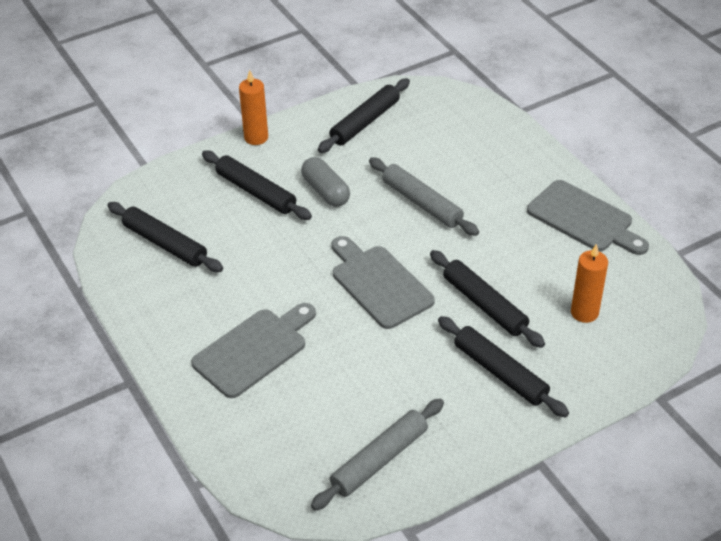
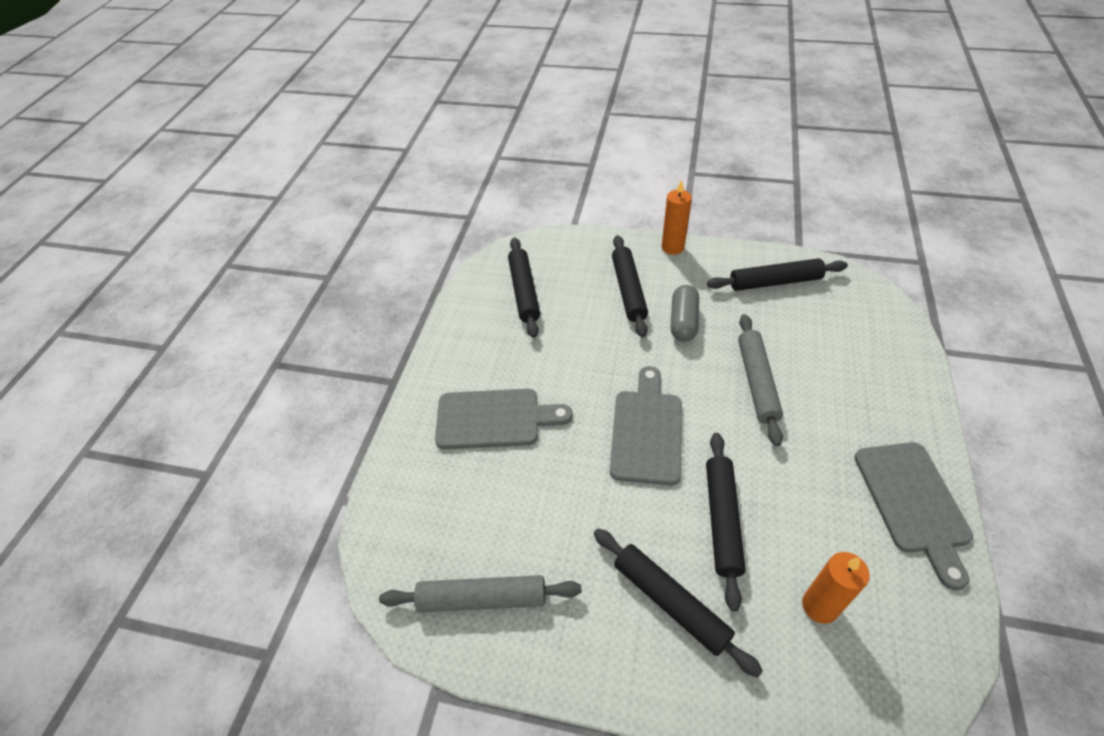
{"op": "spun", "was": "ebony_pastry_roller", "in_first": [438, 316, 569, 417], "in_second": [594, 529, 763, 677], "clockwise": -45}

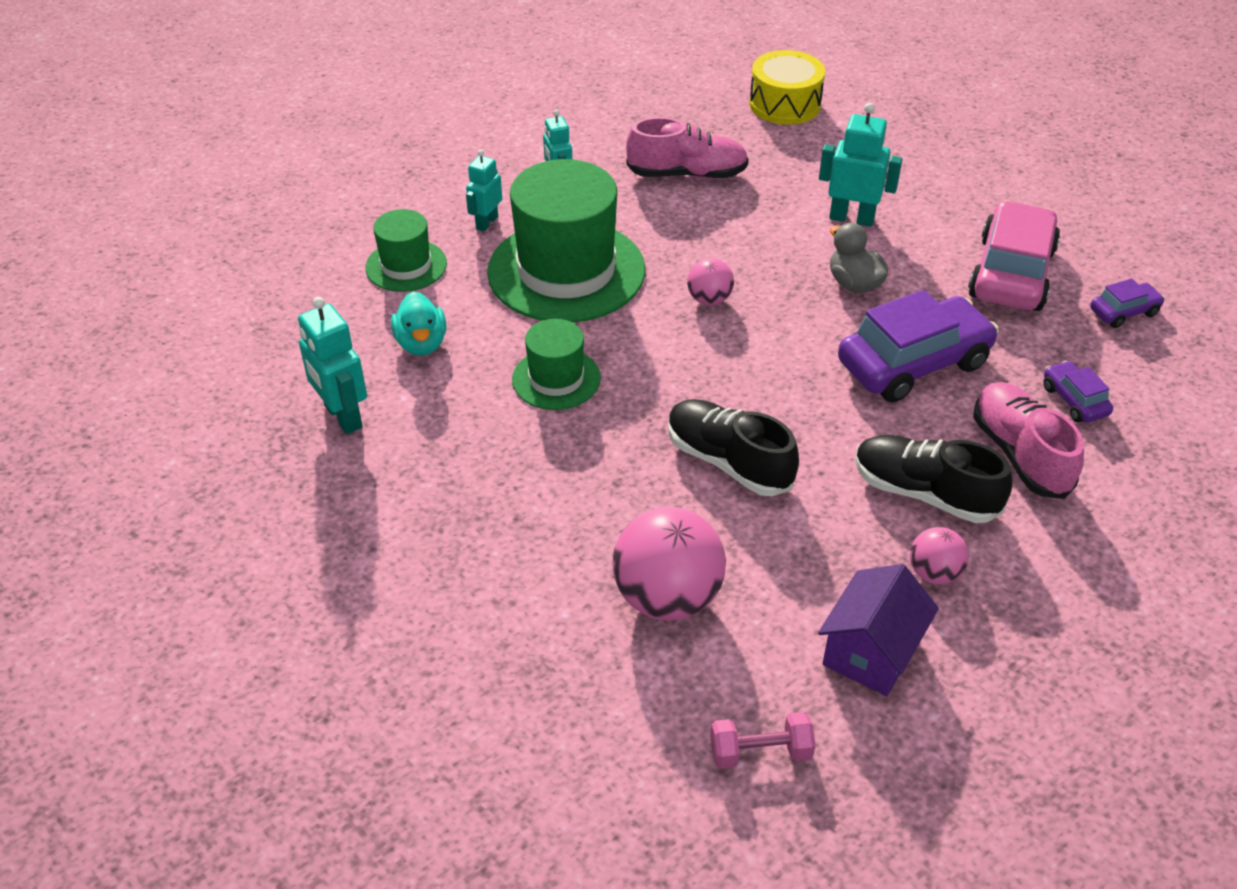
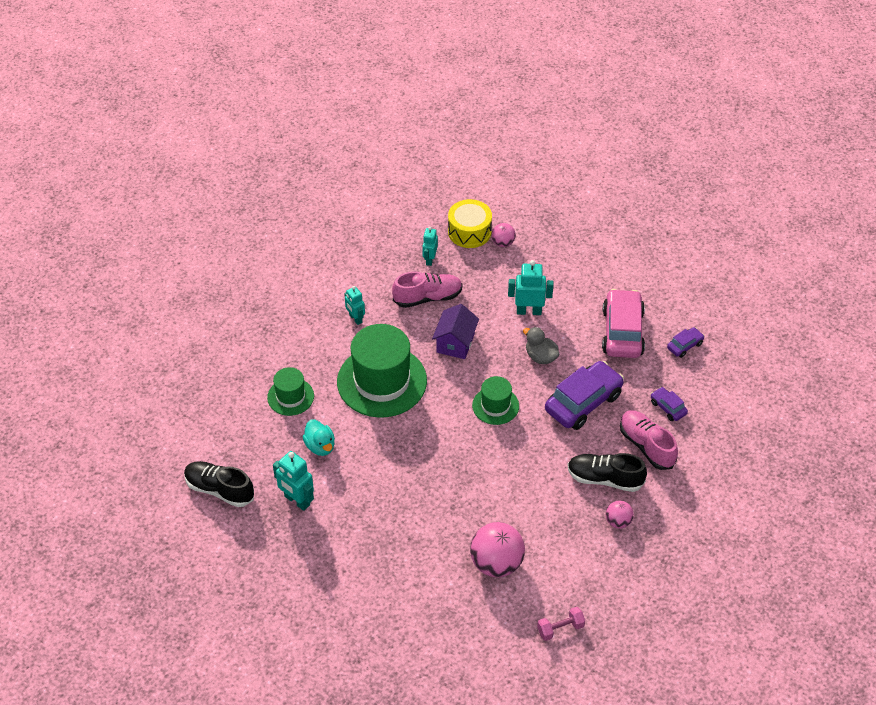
{"op": "relocated", "was": "aqua_robot", "in_first": [466, 150, 502, 232], "in_second": [423, 227, 438, 266]}
{"op": "relocated", "was": "leaf-green_tall_hat", "in_first": [512, 319, 601, 410], "in_second": [472, 376, 519, 425]}
{"op": "relocated", "was": "ebony_shoe", "in_first": [669, 399, 799, 496], "in_second": [184, 461, 254, 507]}
{"op": "relocated", "was": "rose-pink_sphere", "in_first": [687, 258, 734, 305], "in_second": [491, 223, 516, 247]}
{"op": "relocated", "was": "purple_cottage", "in_first": [818, 564, 939, 696], "in_second": [432, 304, 479, 359]}

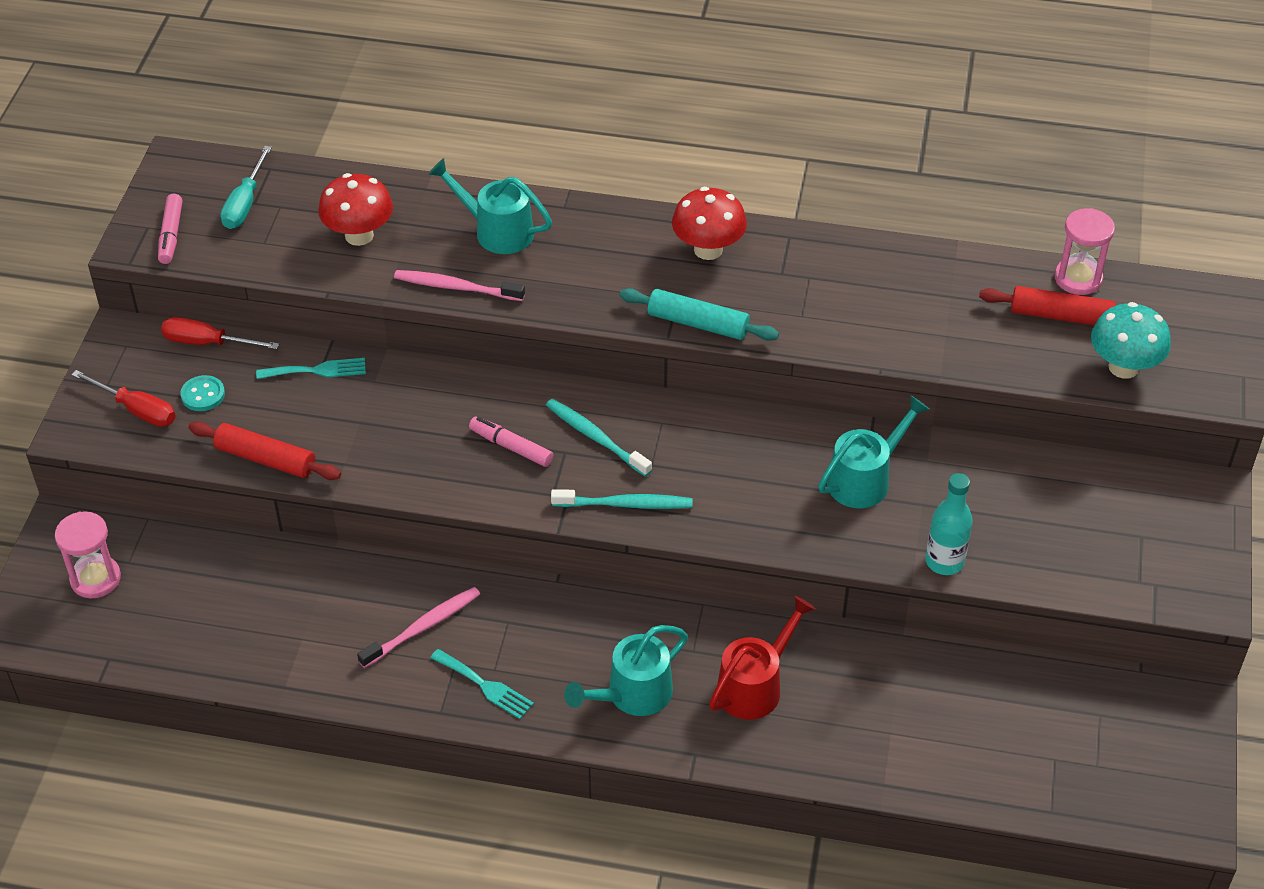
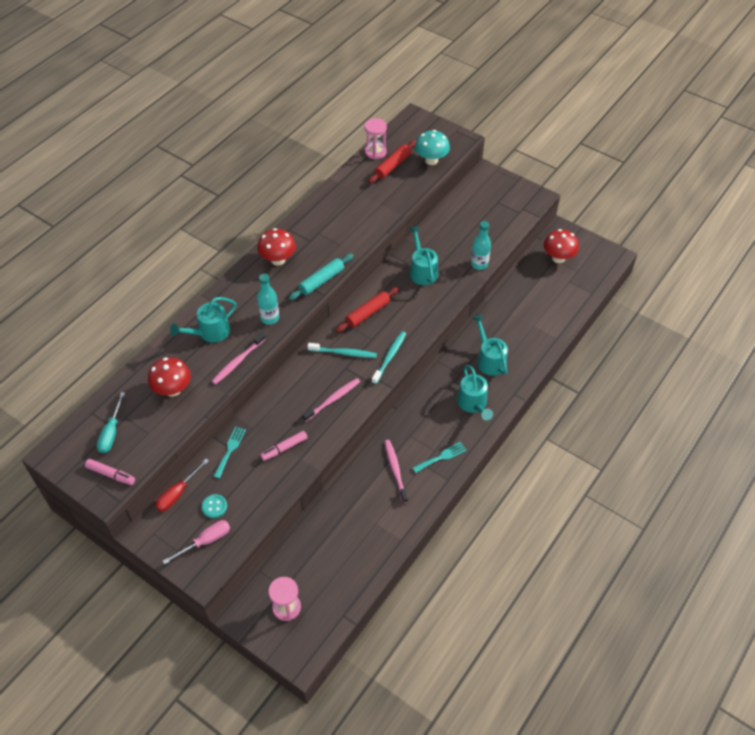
{"op": "colour", "was": "red_flat_screwdriver", "now": "rose-pink_flat_screwdriver", "in_first": [71, 370, 176, 427], "in_second": [163, 520, 230, 564]}
{"op": "relocated", "was": "red_pastry_roller", "in_first": [189, 421, 341, 480], "in_second": [336, 287, 399, 333]}
{"op": "spun", "was": "aqua_flat_screwdriver", "in_first": [220, 146, 272, 229], "in_second": [97, 392, 125, 453], "clockwise": 60}
{"op": "relocated", "was": "rose-pink_marker", "in_first": [469, 416, 553, 467], "in_second": [260, 431, 308, 461]}
{"op": "spun", "was": "aqua_tooth_brush", "in_first": [546, 399, 652, 477], "in_second": [307, 343, 377, 358], "clockwise": -150}
{"op": "colour", "was": "red_watering_pot", "now": "aqua_watering_pot", "in_first": [709, 596, 816, 720], "in_second": [473, 315, 508, 376]}
{"op": "appeared", "now": "aqua_drink_bottle", "in_second": [257, 274, 279, 324]}
{"op": "appeared", "now": "rose-pink_tooth_brush", "in_second": [302, 378, 360, 422]}
{"op": "appeared", "now": "red_toadstool", "in_second": [544, 229, 579, 263]}

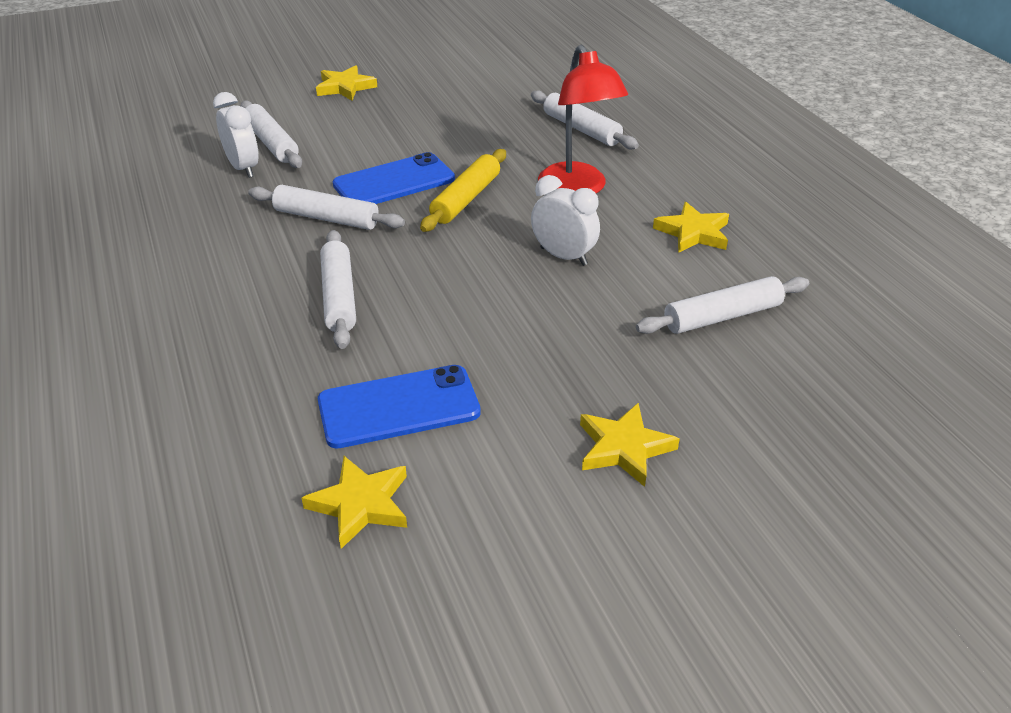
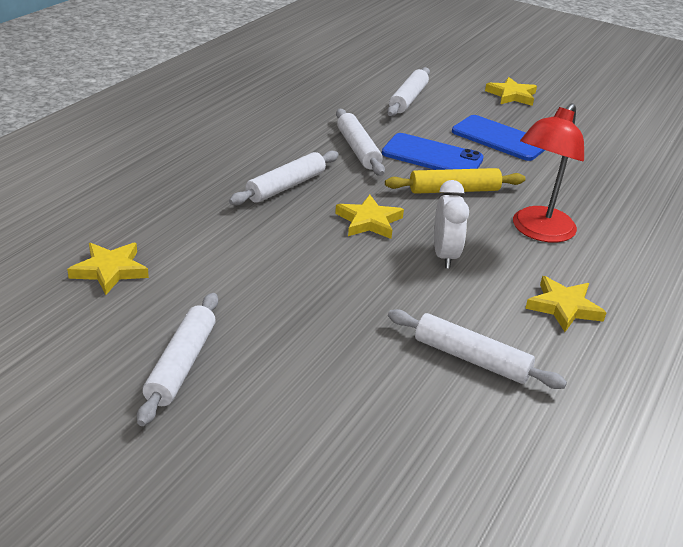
{"op": "missing", "was": "pure_white_alarm_clock", "in_first": [213, 92, 259, 178]}
{"op": "relocated", "was": "blue_smartphone", "in_first": [318, 365, 481, 448], "in_second": [452, 115, 545, 161]}
{"op": "relocated", "was": "pure_white_pastry_roller", "in_first": [531, 90, 639, 149], "in_second": [137, 293, 218, 426]}
{"op": "relocated", "was": "bright_yellow_five-pointed_star", "in_first": [580, 403, 680, 487], "in_second": [335, 195, 404, 239]}

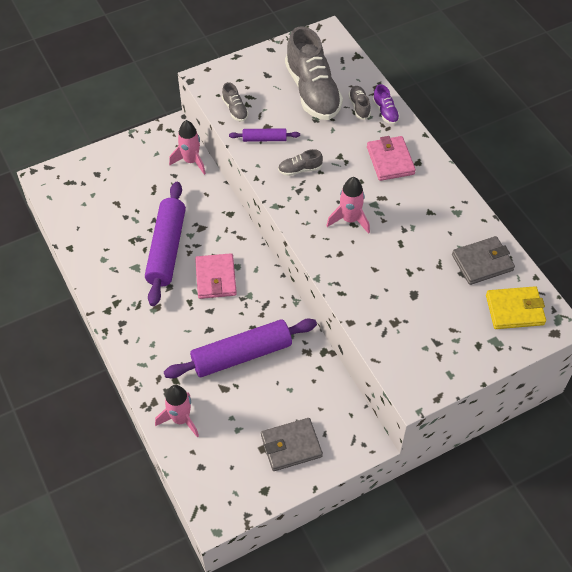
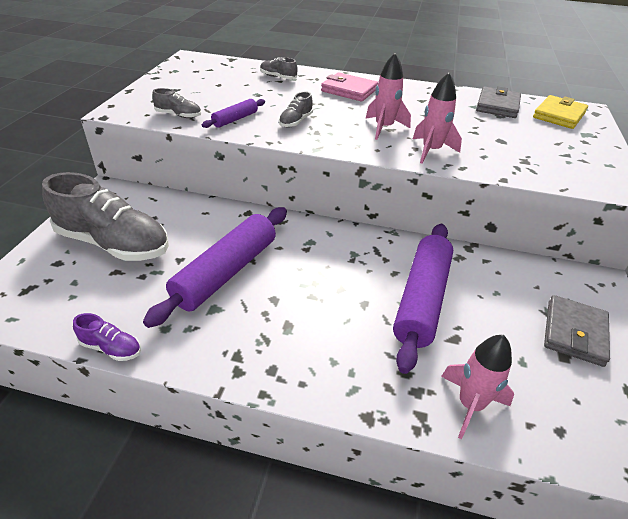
{"op": "spun", "was": "purple_pastry_roller", "in_first": [145, 182, 186, 306], "in_second": [143, 207, 287, 328], "clockwise": 75}
{"op": "relocated", "was": "rose-pink_rocket", "in_first": [169, 120, 206, 175], "in_second": [413, 73, 462, 164]}
{"op": "missing", "was": "rose-pink_card_wallet", "in_first": [195, 253, 237, 299]}
{"op": "relocated", "was": "ash-grey_shoe", "in_first": [285, 26, 343, 120], "in_second": [42, 172, 169, 261]}
{"op": "relocated", "was": "purple_shoe", "in_first": [373, 84, 400, 124], "in_second": [73, 313, 141, 361]}

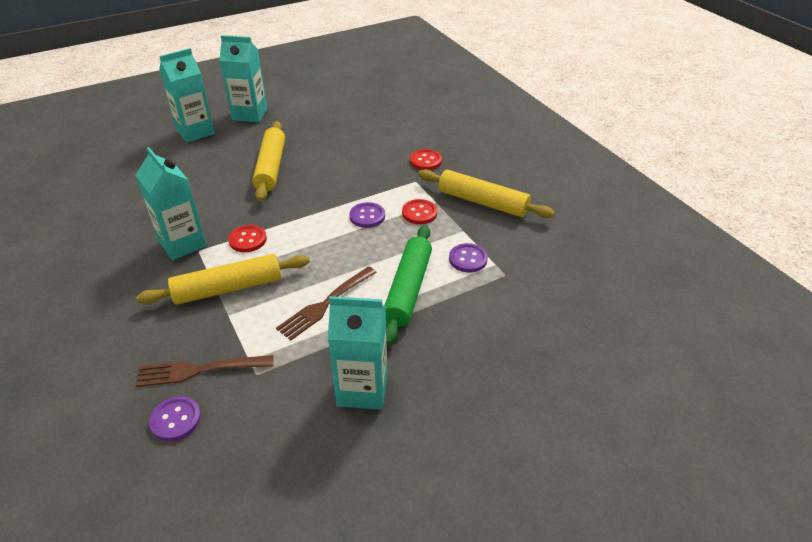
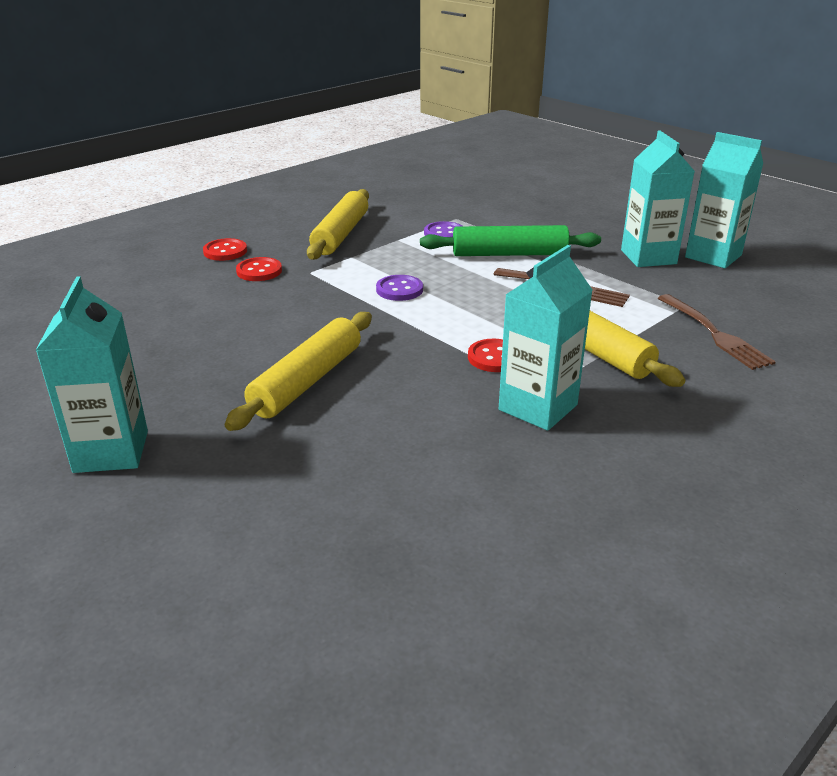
{"op": "missing", "was": "purple_sewing_button", "in_first": [149, 396, 201, 442]}
{"op": "relocated", "was": "aqua_juice_carton", "in_first": [159, 48, 215, 143], "in_second": [685, 132, 763, 268]}
{"op": "spun", "was": "bright_yellow_pastry_roller", "in_first": [252, 121, 285, 202], "in_second": [224, 312, 372, 431], "clockwise": -45}
{"op": "relocated", "was": "red_sewing_button", "in_first": [402, 199, 437, 224], "in_second": [203, 238, 247, 261]}

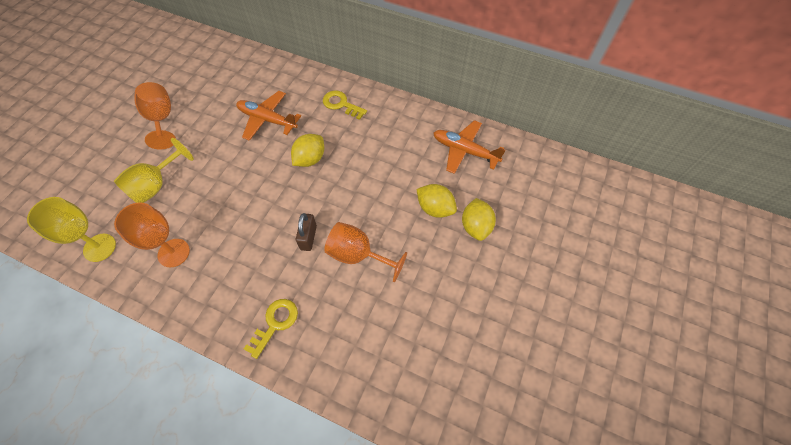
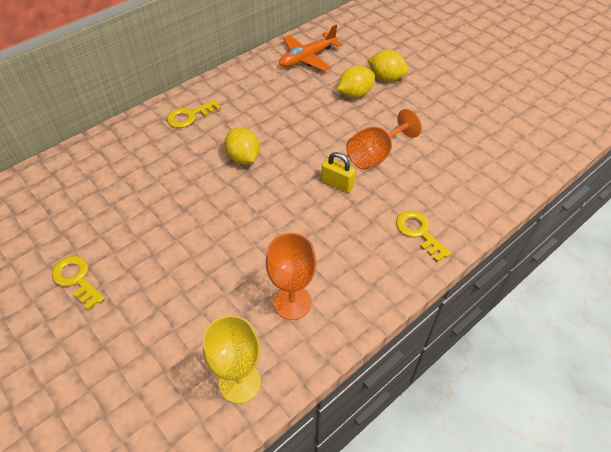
{"op": "missing", "was": "bright_yellow_goblet", "in_first": [114, 138, 194, 203]}
{"op": "exchanged", "was": "orange-coloured_goblet", "now": "bright_yellow_latchkey", "in_first": [134, 82, 176, 149], "in_second": [52, 256, 105, 310]}
{"op": "missing", "was": "orange-coloured_aeroplane", "in_first": [236, 91, 301, 141]}
{"op": "colour", "was": "brown_padlock", "now": "bright_yellow_padlock", "in_first": [296, 213, 317, 251], "in_second": [321, 152, 356, 193]}

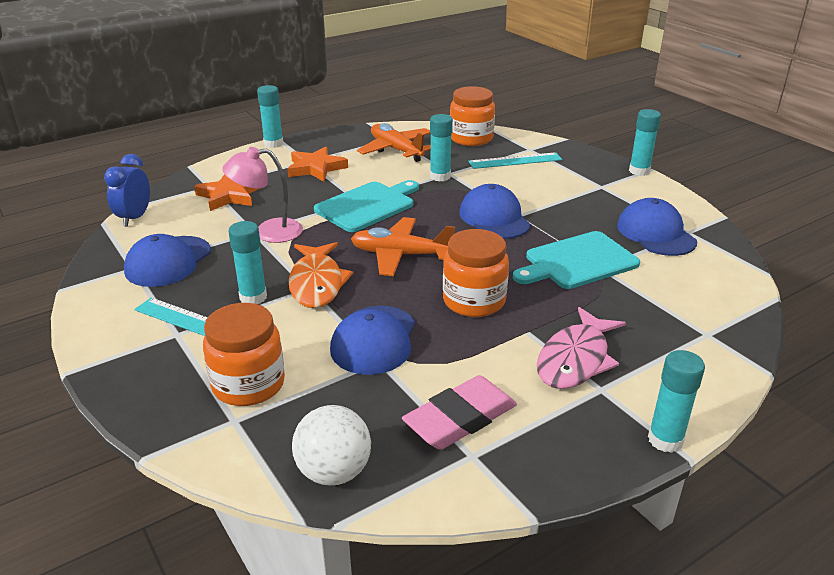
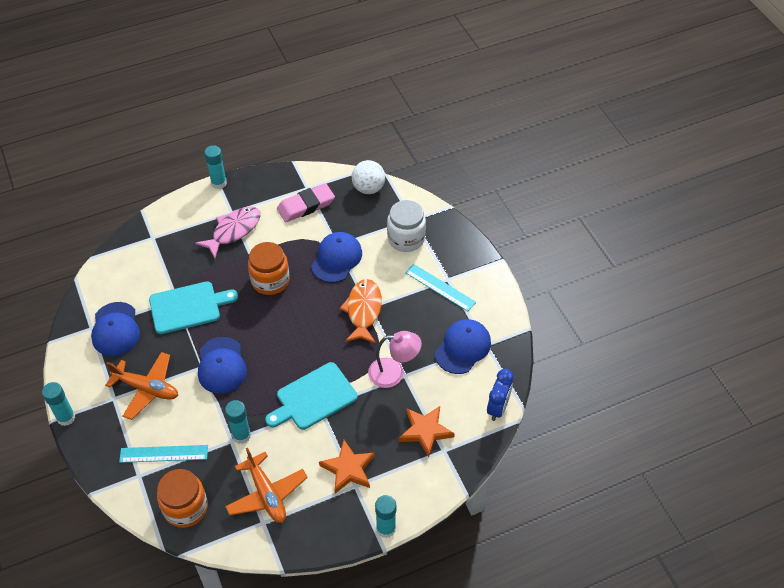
{"op": "colour", "was": "orange-coloured_jar", "now": "pure_white_jar", "in_first": [203, 303, 285, 406], "in_second": [387, 200, 426, 252]}
{"op": "missing", "was": "aqua_stick_of_glue", "in_first": [228, 221, 267, 304]}
{"op": "relocated", "was": "orange-coloured_aeroplane", "in_first": [351, 217, 455, 276], "in_second": [105, 352, 178, 420]}

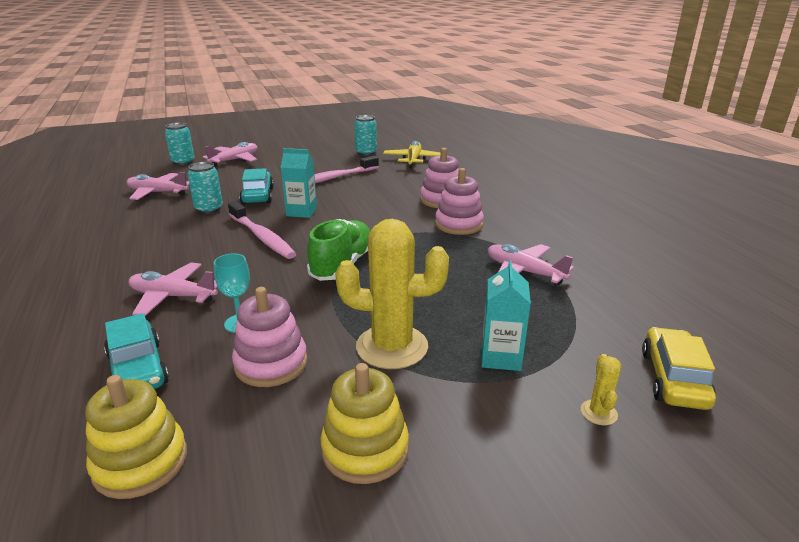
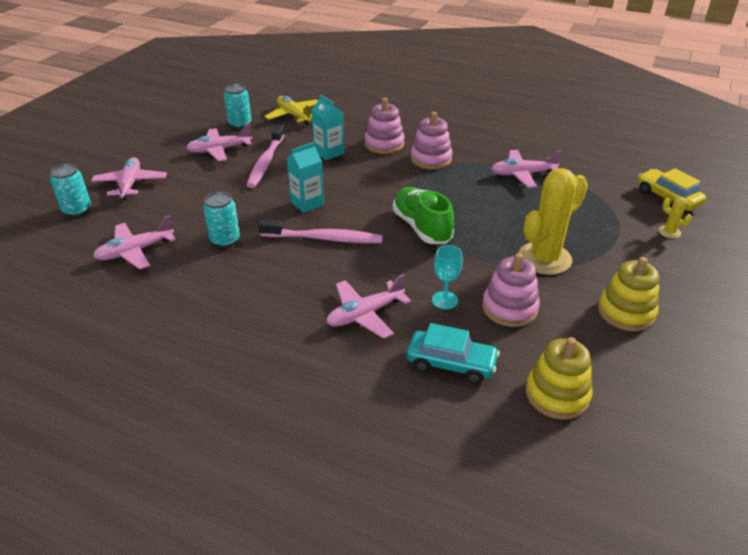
{"op": "missing", "was": "aqua_toy_car", "in_first": [239, 168, 274, 204]}
{"op": "relocated", "was": "aqua_juice_carton", "in_first": [481, 260, 531, 371], "in_second": [311, 95, 344, 160]}
{"op": "appeared", "now": "rose-pink_aeroplane", "in_second": [186, 124, 252, 161]}

